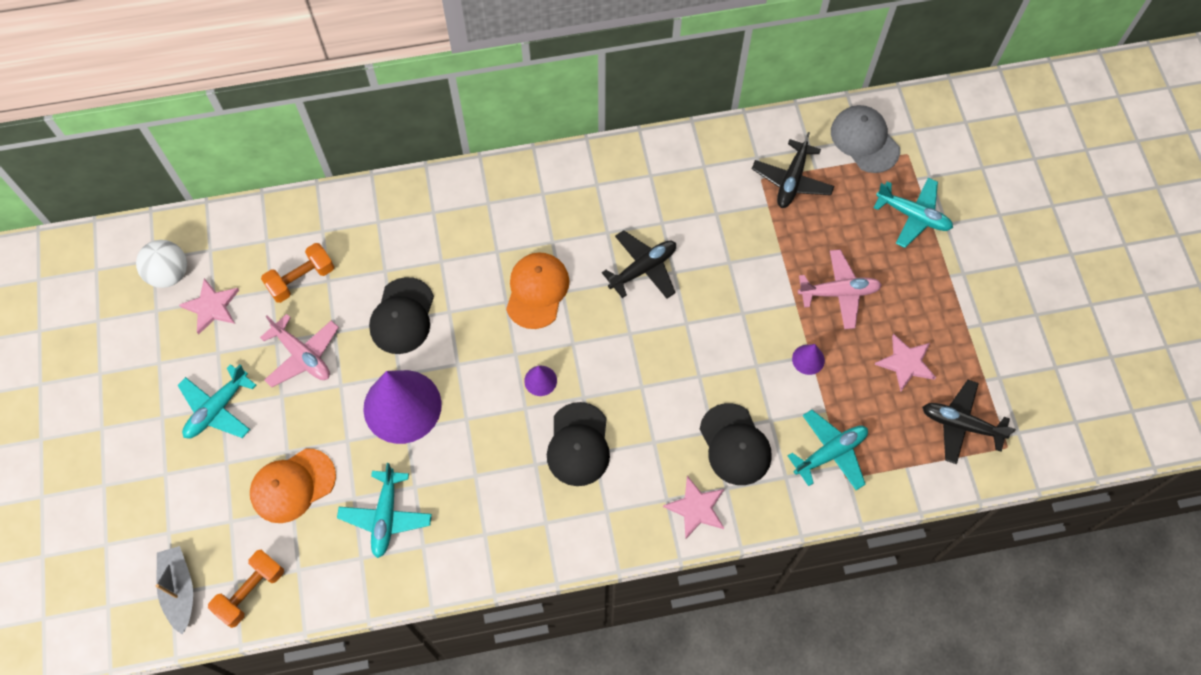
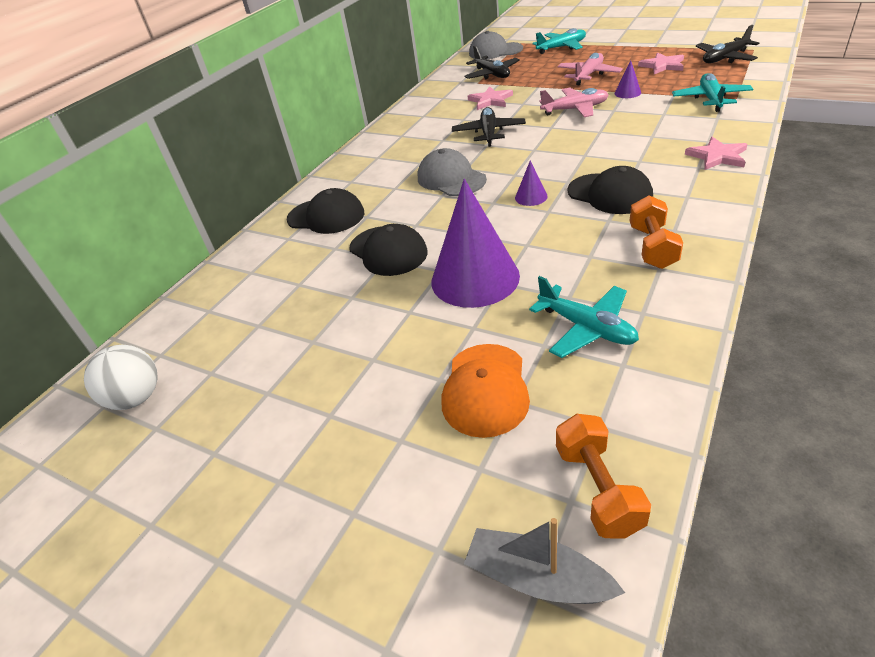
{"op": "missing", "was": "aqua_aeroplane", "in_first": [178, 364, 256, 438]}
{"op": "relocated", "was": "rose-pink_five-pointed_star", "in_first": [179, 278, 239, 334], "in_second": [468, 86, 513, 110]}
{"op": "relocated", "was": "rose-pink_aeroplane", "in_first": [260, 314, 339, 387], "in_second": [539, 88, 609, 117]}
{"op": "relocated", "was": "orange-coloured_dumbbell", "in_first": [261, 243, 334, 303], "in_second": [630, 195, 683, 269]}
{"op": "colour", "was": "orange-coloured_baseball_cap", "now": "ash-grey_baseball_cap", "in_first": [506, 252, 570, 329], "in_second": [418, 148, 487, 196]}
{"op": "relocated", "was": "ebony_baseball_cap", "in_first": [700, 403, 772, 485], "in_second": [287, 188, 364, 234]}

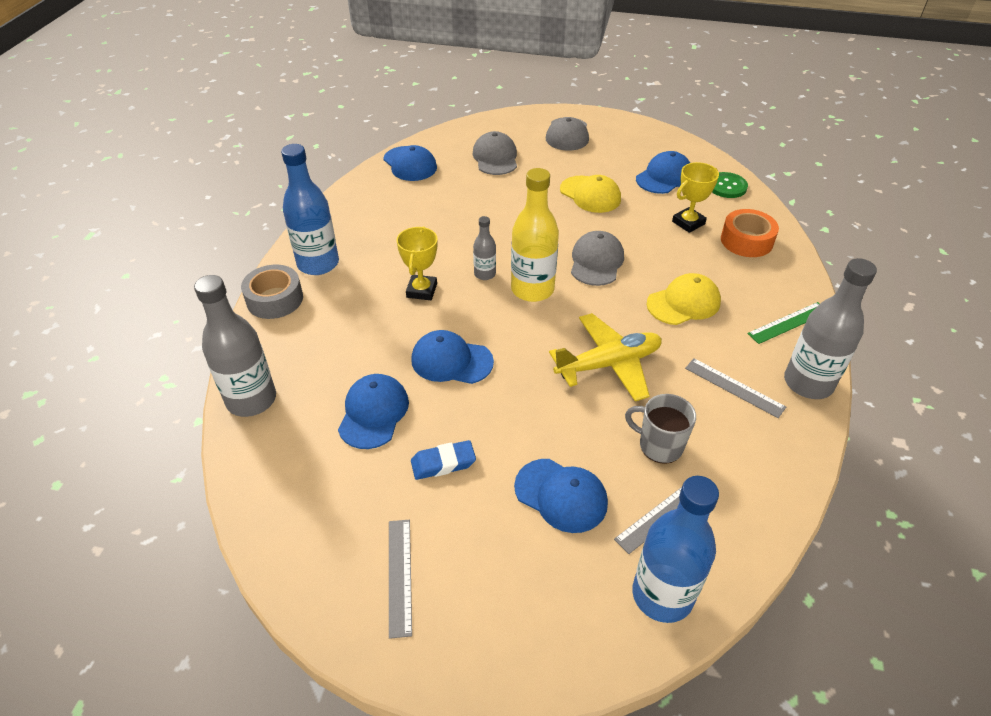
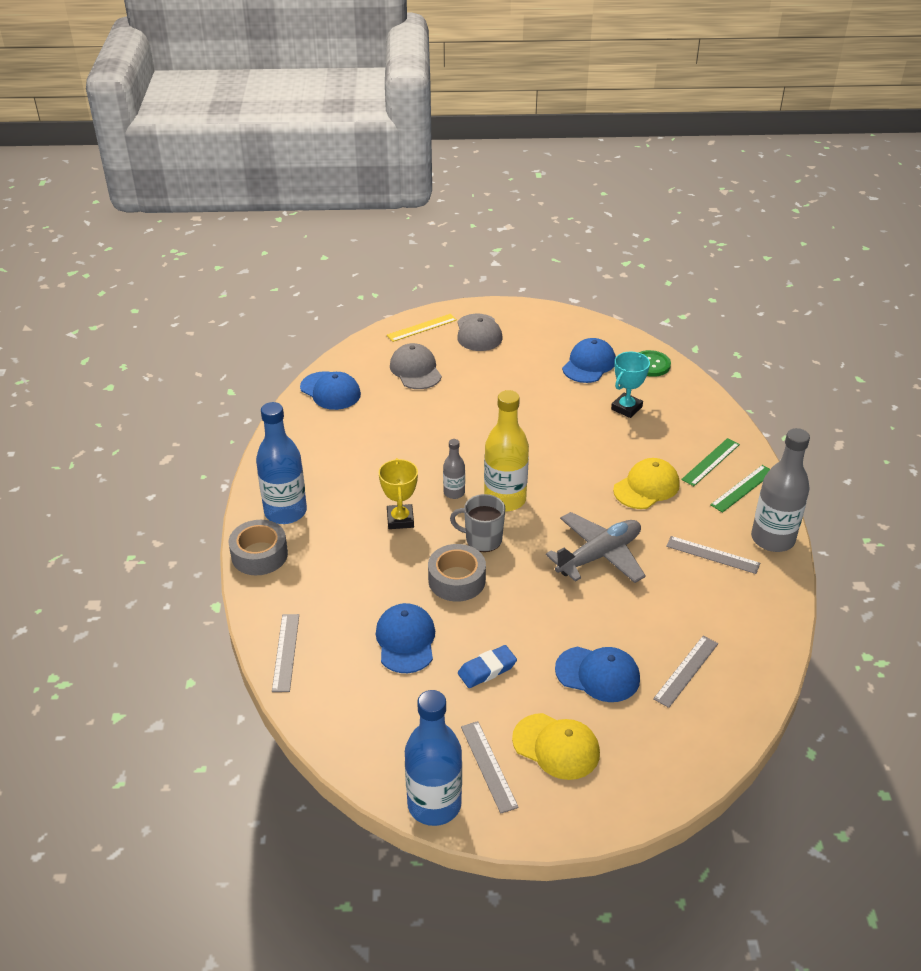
{"op": "exchanged", "was": "ash-grey_drink_bottle", "now": "ash-grey_straightedge", "in_first": [194, 275, 276, 417], "in_second": [272, 614, 299, 692]}
{"op": "exchanged", "was": "blue_baseball_cap", "now": "ash-grey_roll_of_tape", "in_first": [411, 330, 494, 384], "in_second": [428, 544, 486, 602]}
{"op": "colour", "was": "bright_yellow_aeroplane", "now": "ash-grey_aeroplane", "in_first": [549, 313, 662, 401], "in_second": [546, 512, 646, 583]}
{"op": "relocated", "was": "bright_yellow_baseball_cap", "in_first": [560, 175, 621, 213], "in_second": [512, 713, 600, 780]}
{"op": "missing", "was": "ash-grey_baseball_cap", "in_first": [571, 231, 624, 286]}
{"op": "relocated", "was": "ash-grey_tea_mug", "in_first": [625, 394, 696, 464], "in_second": [450, 494, 506, 552]}
{"op": "relocated", "was": "blue_drink_bottle", "in_first": [632, 476, 719, 623], "in_second": [405, 690, 462, 826]}
{"op": "colour", "was": "bright_yellow_prize_cup", "now": "aqua_prize_cup", "in_first": [672, 162, 719, 233], "in_second": [611, 352, 650, 418]}
{"op": "missing", "was": "orange-coloured_roll_of_tape", "in_first": [721, 209, 779, 257]}
{"op": "appeared", "now": "bright_yellow_straightedge", "in_second": [387, 314, 457, 342]}
{"op": "appeared", "now": "leaf-green_straightedge", "in_second": [681, 438, 740, 486]}

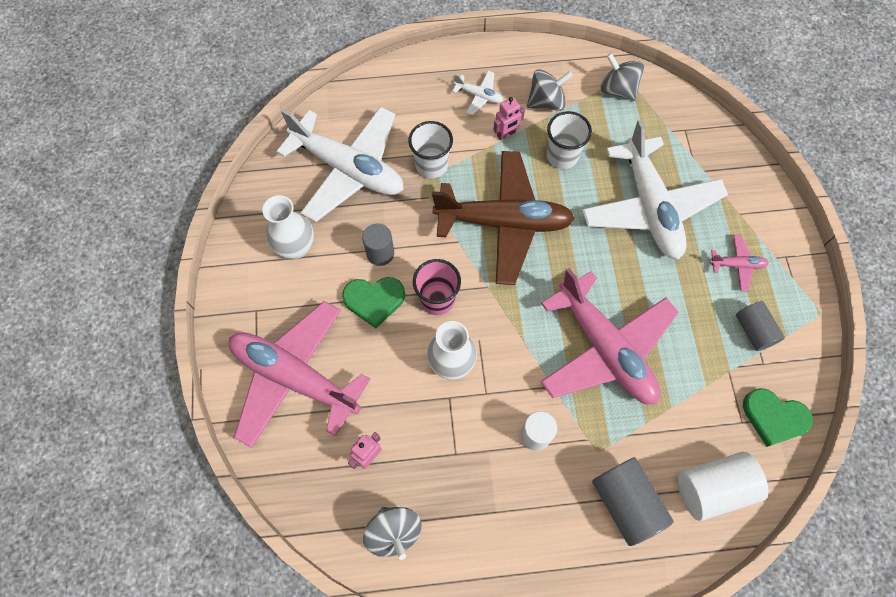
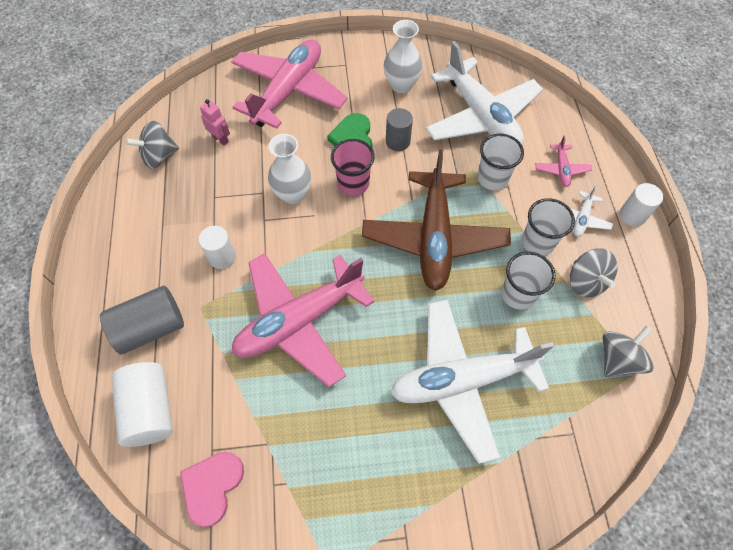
{"op": "spun", "was": "pure_white_aeroplane", "in_first": [276, 106, 403, 222], "in_second": [425, 41, 543, 144], "clockwise": -60}
{"op": "exchanged", "was": "rose-pink_robot", "now": "pure_white_beaker", "in_first": [493, 97, 525, 140], "in_second": [522, 198, 575, 256]}
{"op": "relocated", "was": "rose-pink_aeroplane", "in_first": [709, 235, 769, 291], "in_second": [535, 135, 592, 187]}
{"op": "missing", "was": "ash-grey_cylinder_shape", "in_first": [736, 301, 785, 351]}
{"op": "colour", "was": "leaf-green_heart_shape", "now": "rose-pink_heart_shape", "in_first": [743, 388, 813, 447], "in_second": [180, 452, 244, 527]}
{"op": "appeared", "now": "pure_white_cylinder_shape", "in_second": [620, 183, 663, 226]}

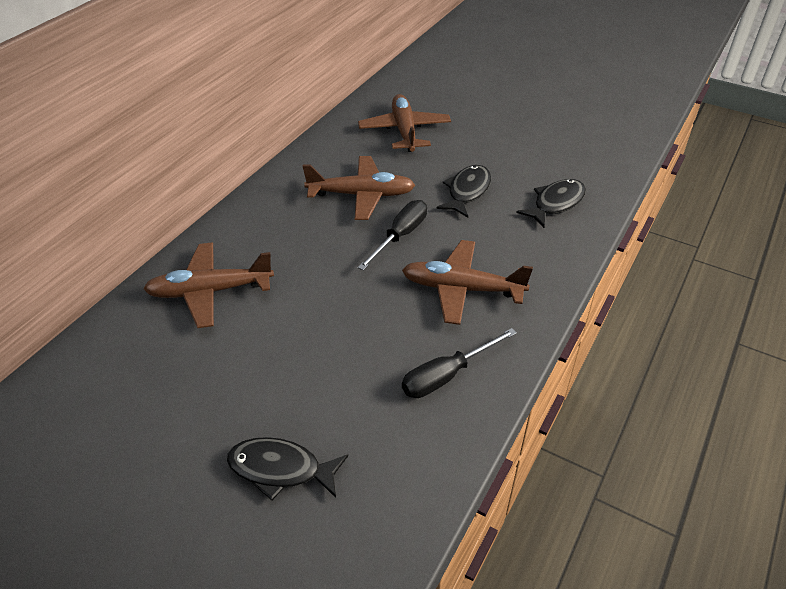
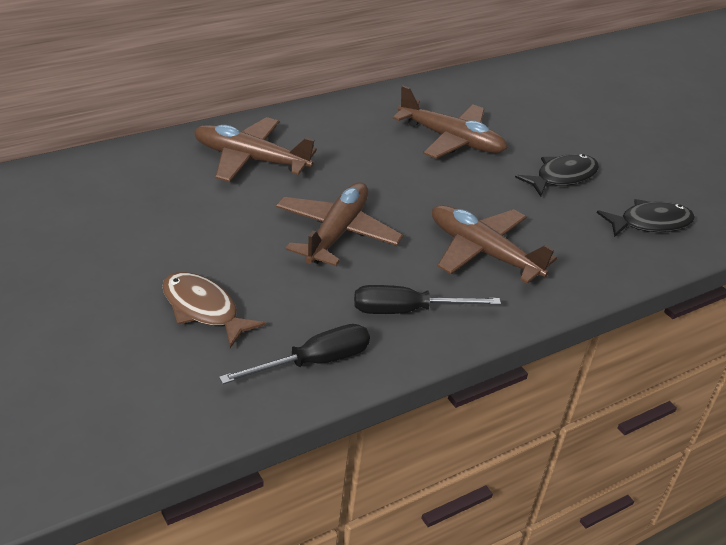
{"op": "colour", "was": "ebony_fish", "now": "brown_fish", "in_first": [227, 437, 348, 500], "in_second": [162, 272, 266, 348]}
{"op": "relocated", "was": "brown_aeroplane", "in_first": [358, 94, 451, 152], "in_second": [276, 182, 403, 266]}
{"op": "relocated", "was": "ebony_flat_screwdriver", "in_first": [358, 200, 427, 271], "in_second": [219, 324, 370, 384]}

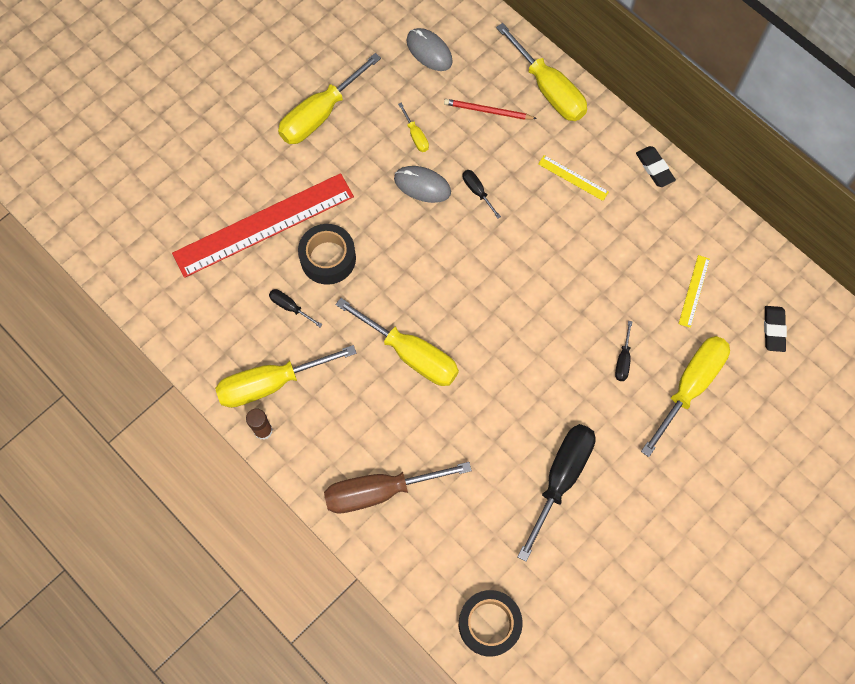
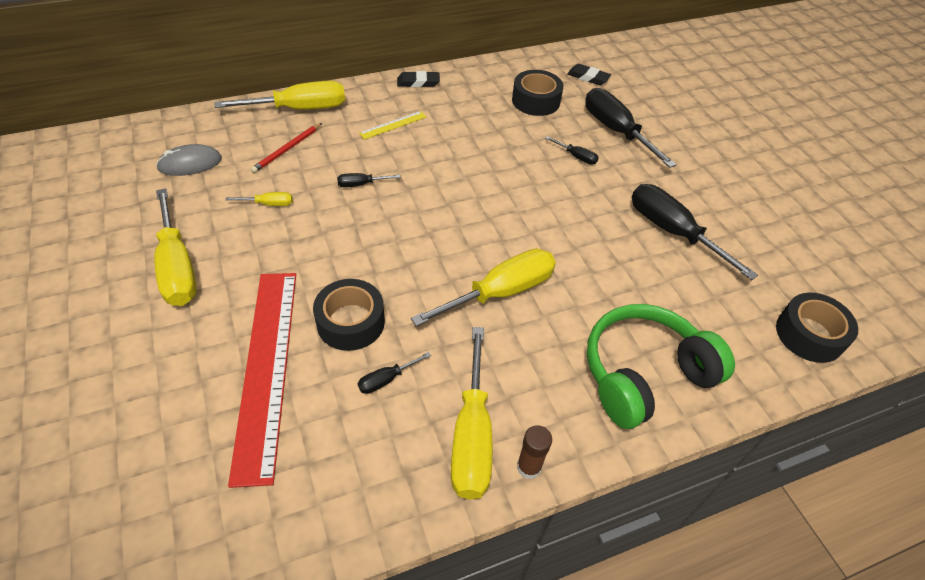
{"op": "exchanged", "was": "brown_flat_screwdriver", "now": "leaf-green_over-ear_headphones", "in_first": [324, 462, 472, 513], "in_second": [587, 304, 735, 429]}
{"op": "missing", "was": "ash-grey_PC_mouse", "in_first": [394, 166, 451, 203]}
{"op": "colour", "was": "bright_yellow_flat_screwdriver", "now": "ebony_flat_screwdriver", "in_first": [641, 336, 730, 457], "in_second": [585, 88, 677, 168]}
{"op": "exchanged", "was": "bright_yellow_straightedge", "now": "ebony_roll_of_tape", "in_first": [679, 255, 710, 328], "in_second": [512, 70, 563, 116]}

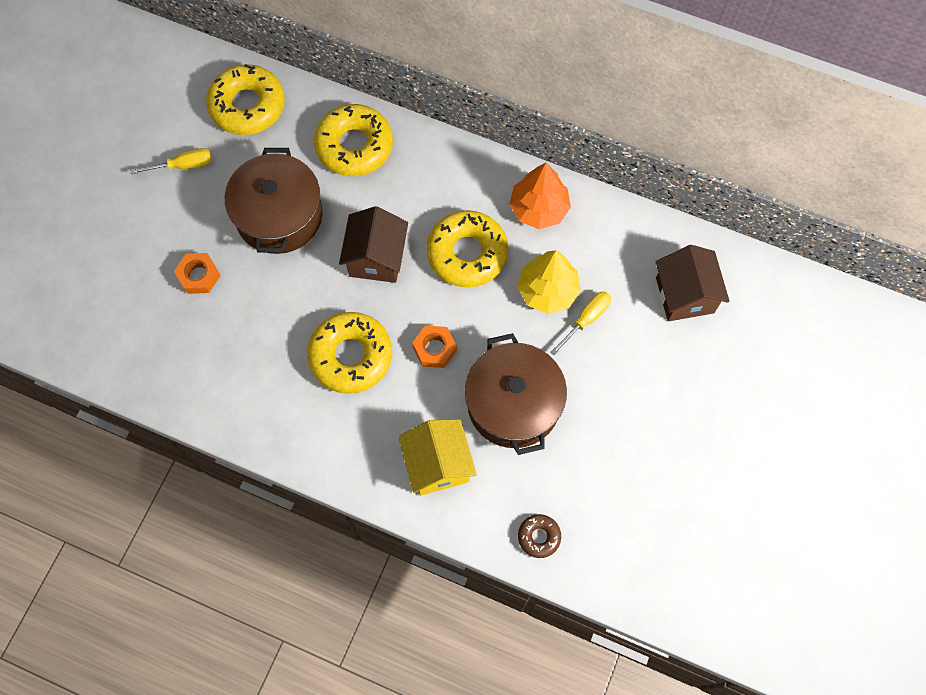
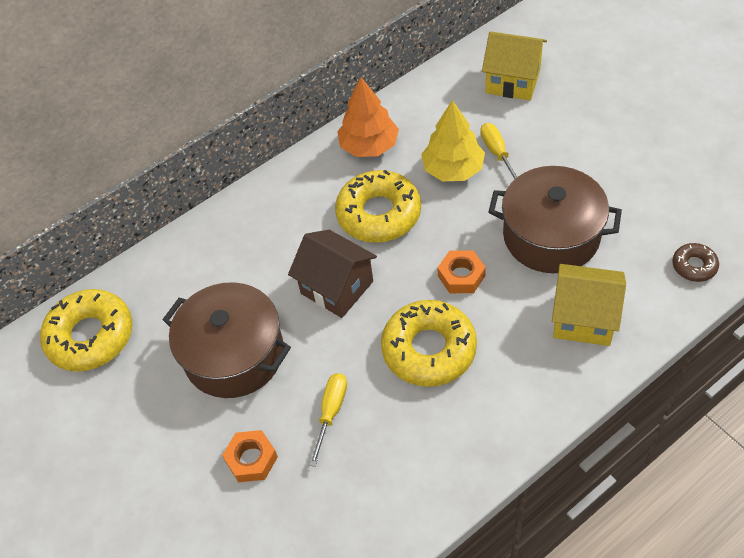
{"op": "relocated", "was": "bright_yellow_flat_screwdriver", "in_first": [131, 148, 212, 174], "in_second": [309, 373, 347, 467]}
{"op": "missing", "was": "bright_yellow_glazed_donut", "in_first": [314, 104, 393, 176]}
{"op": "colour", "was": "brown_cottage", "now": "bright_yellow_cottage", "in_first": [656, 245, 730, 321], "in_second": [482, 31, 547, 100]}

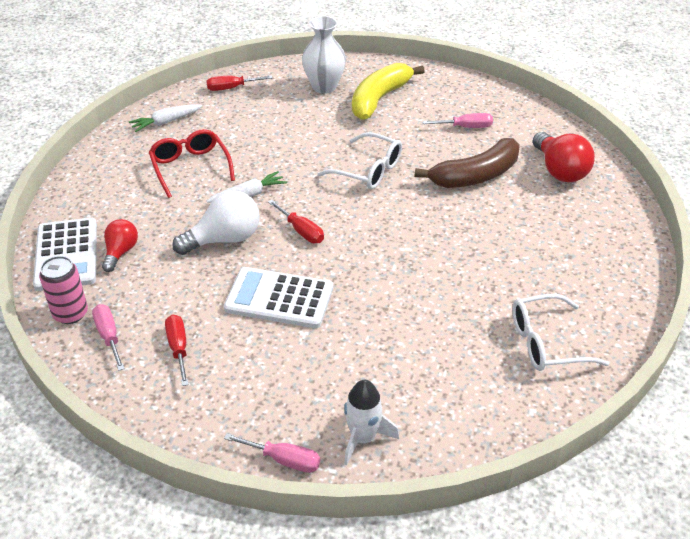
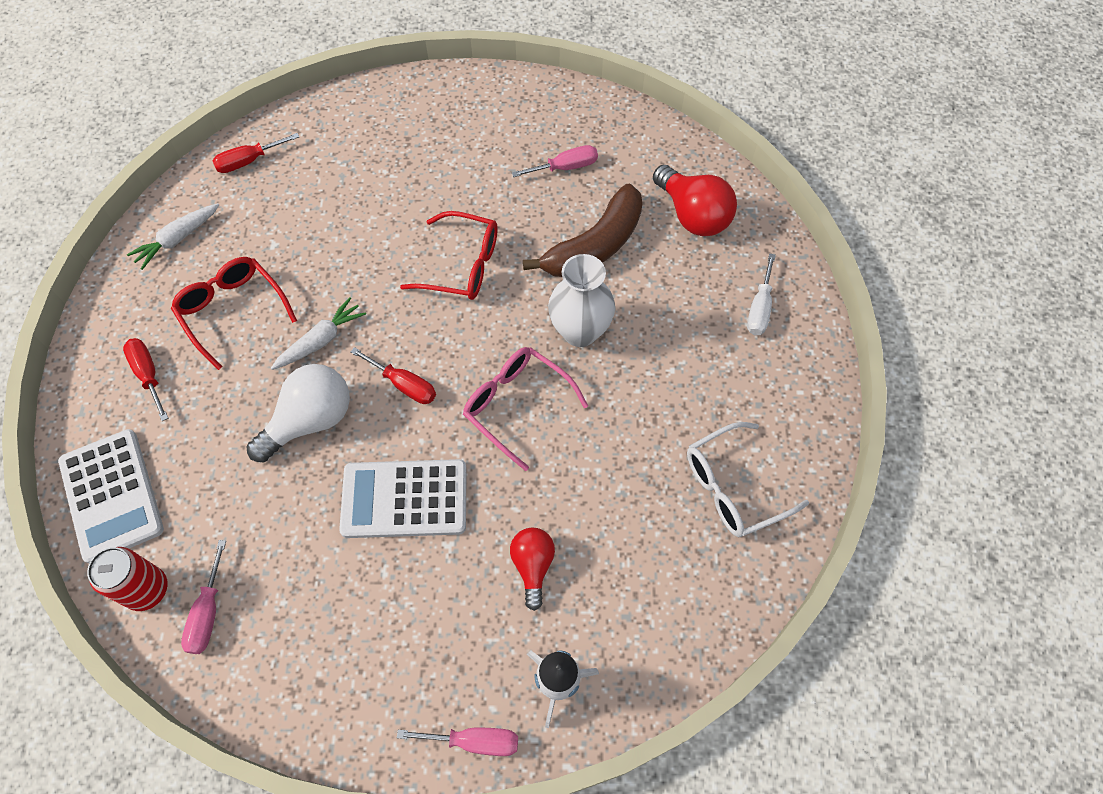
{"op": "colour", "was": "rose-pink_tin", "now": "red_tin", "in_first": [39, 256, 88, 324], "in_second": [87, 547, 168, 611]}
{"op": "spun", "was": "rose-pink_flat_screwdriver", "in_first": [92, 304, 125, 371], "in_second": [181, 540, 226, 654], "clockwise": -135}
{"op": "relocated", "was": "red_bulb", "in_first": [102, 219, 138, 272], "in_second": [510, 527, 555, 611]}
{"op": "relocated", "was": "red_flat_screwdriver", "in_first": [165, 314, 189, 386], "in_second": [123, 338, 168, 421]}
{"op": "relocated", "was": "pure_white_vase", "in_first": [302, 16, 346, 94], "in_second": [548, 254, 615, 347]}
{"op": "colour", "was": "pure_white_spectacles", "now": "red_spectacles", "in_first": [318, 132, 402, 189], "in_second": [400, 211, 498, 300]}
{"op": "missing", "was": "bright_yellow_banana_fruit", "in_first": [352, 63, 425, 120]}
{"op": "appeared", "now": "rose-pink_spectacles", "in_second": [463, 347, 588, 471]}
{"op": "appeared", "now": "pure_white_flat_screwdriver", "in_second": [747, 253, 776, 335]}

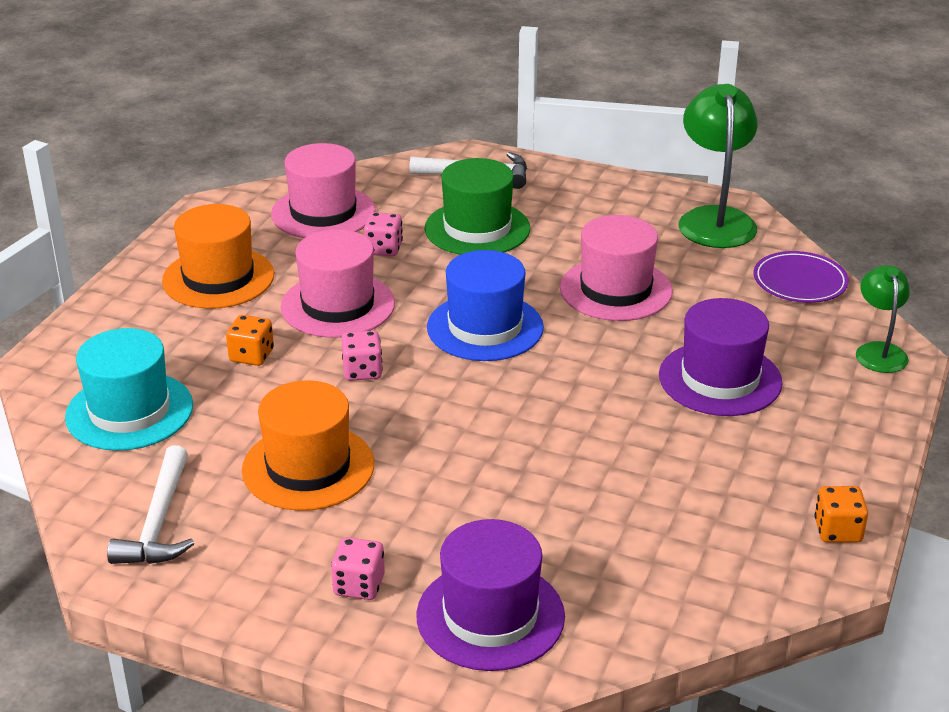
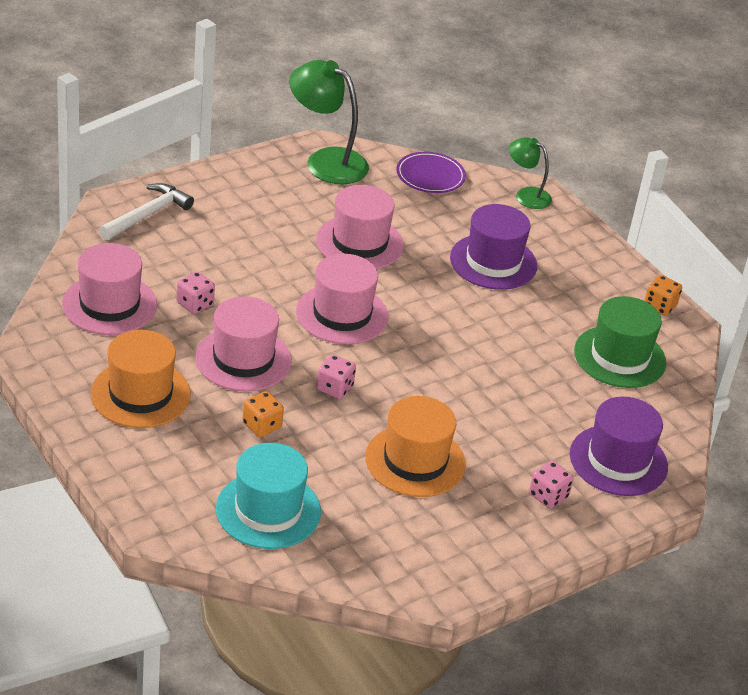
{"op": "missing", "was": "pure_white_hammer", "in_first": [107, 445, 194, 564]}
{"op": "relocated", "was": "leaf-green_tall_hat", "in_first": [425, 158, 530, 255], "in_second": [574, 296, 666, 388]}
{"op": "colour", "was": "blue_tall_hat", "now": "rose-pink_tall_hat", "in_first": [427, 250, 544, 361], "in_second": [296, 254, 388, 344]}

